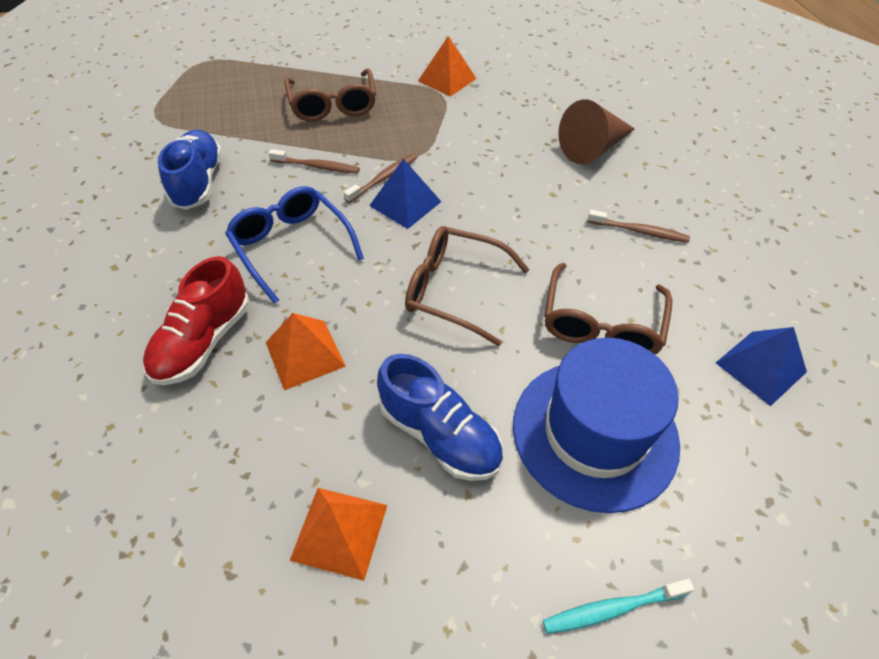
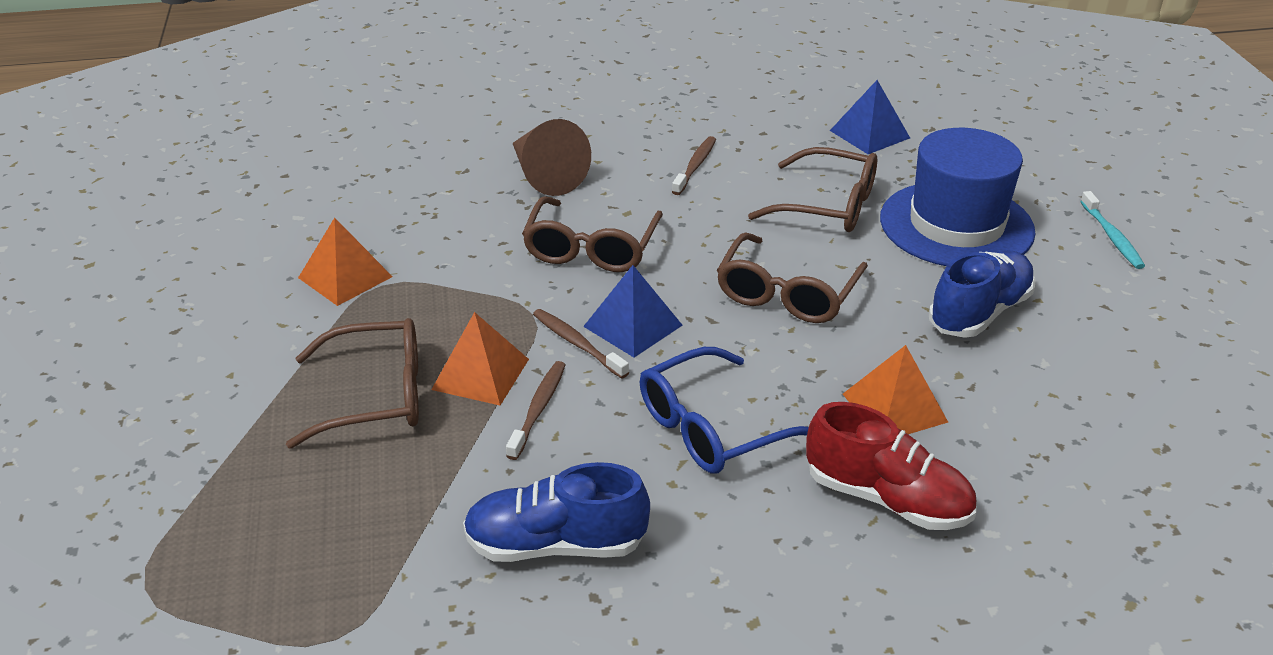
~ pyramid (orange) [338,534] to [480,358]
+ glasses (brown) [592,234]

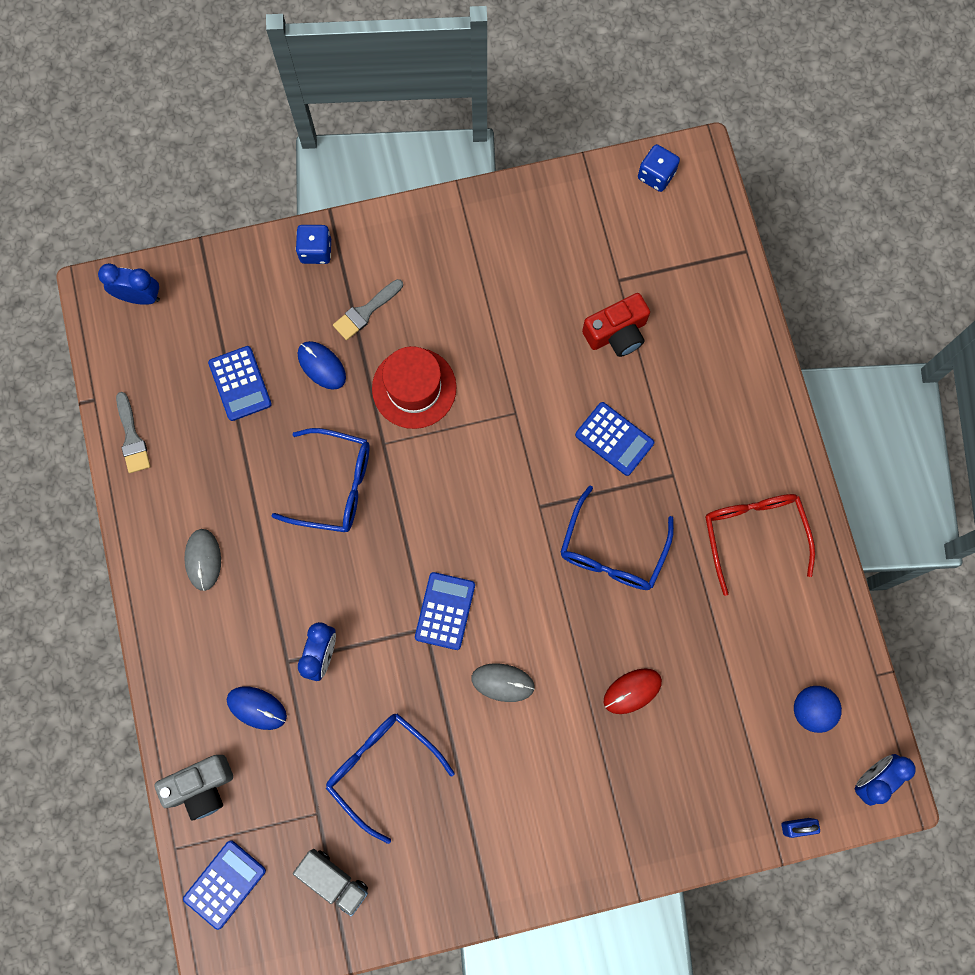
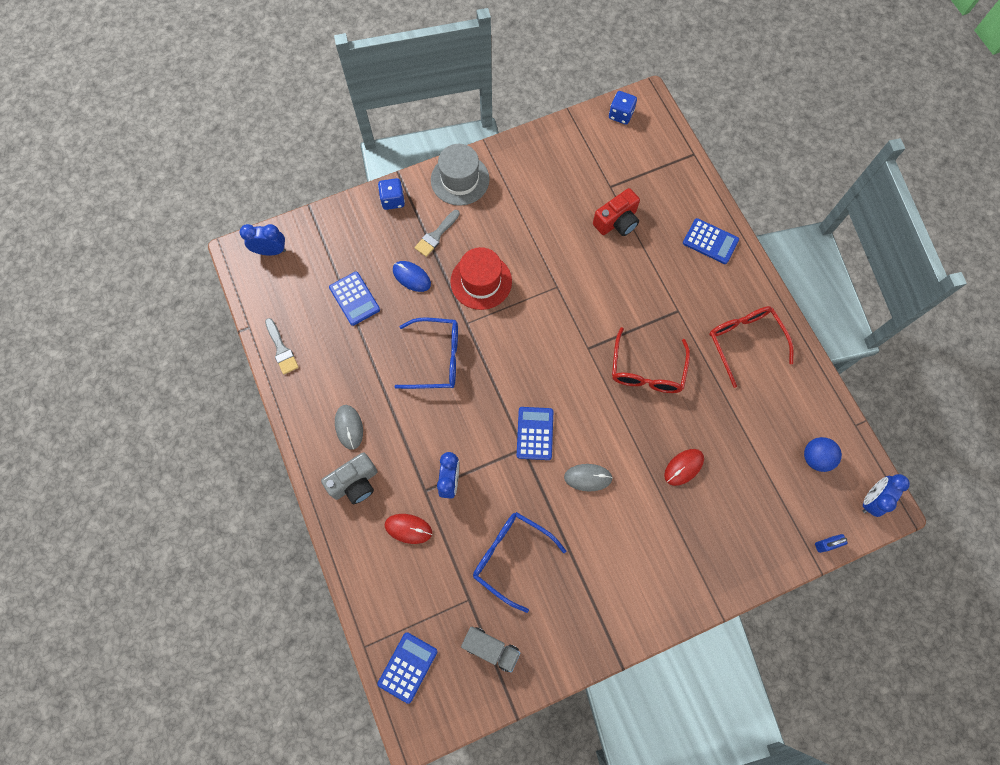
~ camera (grey) [193,787] to [349,478]
~ mouse (blue) [257,708] to mouse (red) [408,529]
+ hat (grey) [460,175]
~ glasses (blue) [617,537] to glasses (red) [651,360]
~ calculator (blue) [614,439] to [711,241]

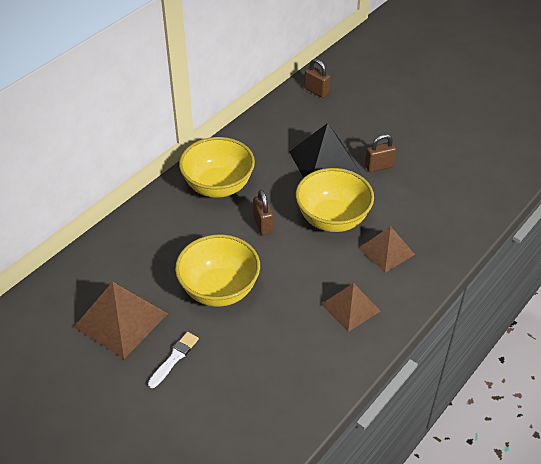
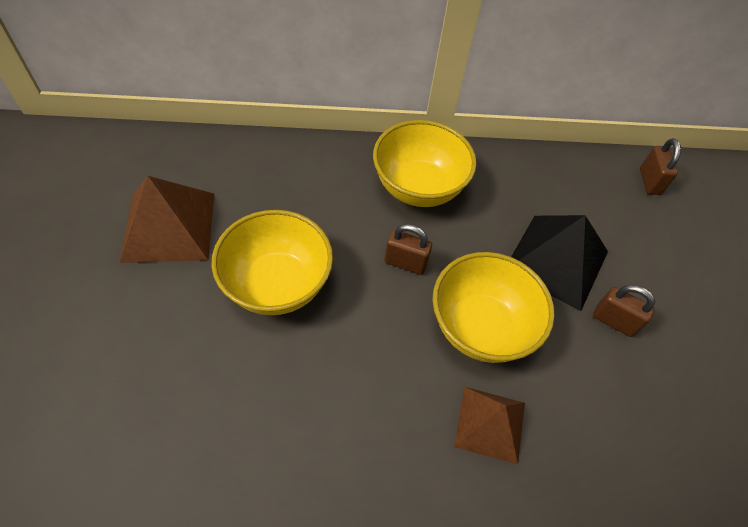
~ padlock (brown) [263,212] = [408,249] 75 degrees clockwise
- brush (white) [173,360]
- pyramid (brown) [350,307]

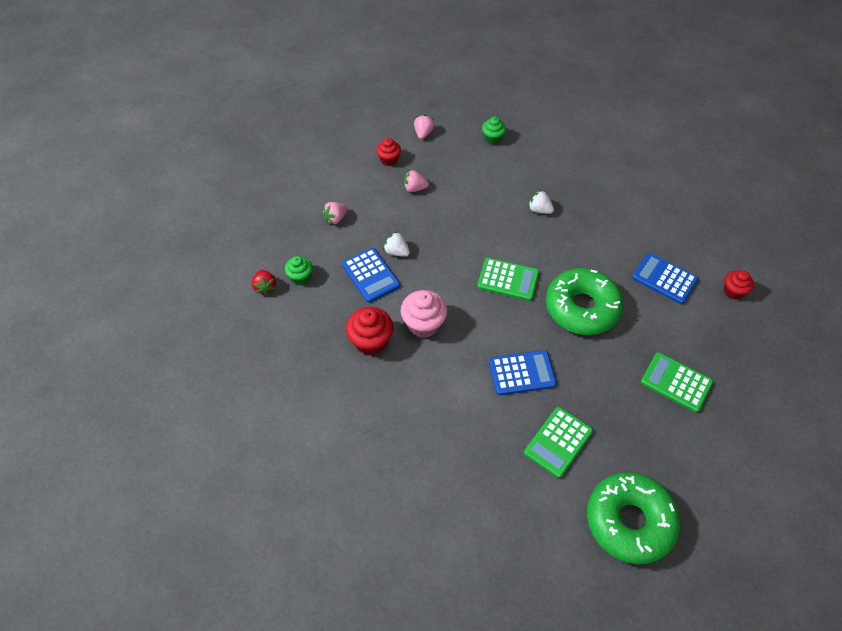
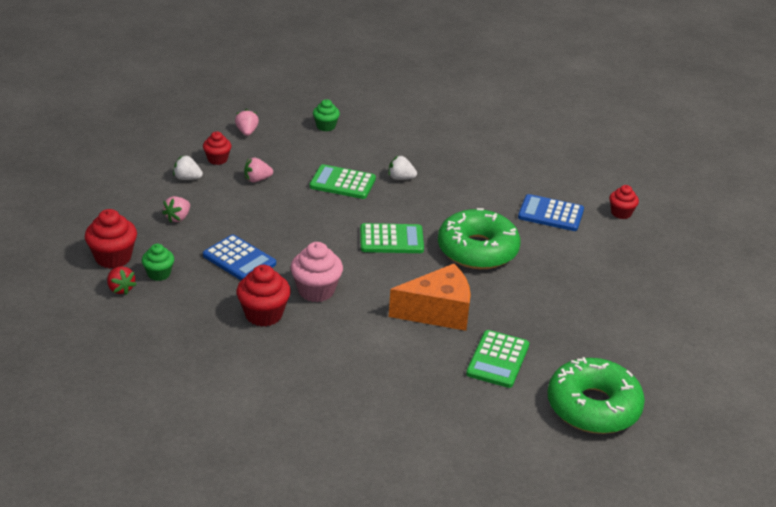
+ cupcake (red) [111,239]
~ strawberry (white) [396,244] to [188,167]
~ calculator (green) [677,382] to [343,181]
~ calculator (blue) [523,372] to cheese (orange) [430,297]

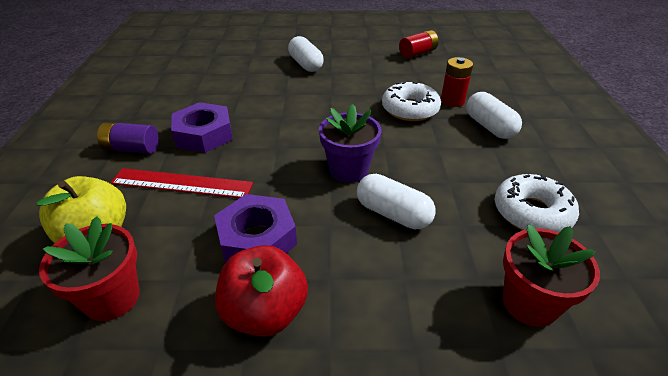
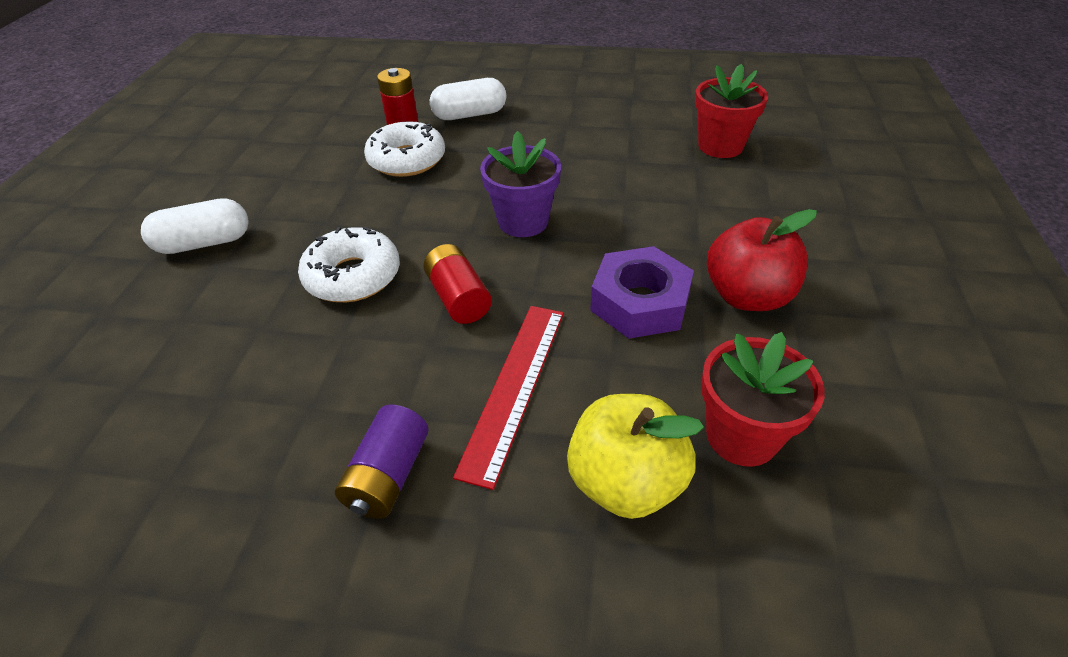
~ donut (white) [536,203] to [349,264]
~ battery (red) [419,44] to [457,284]
- nut (purple) [202,127]
- capsule (white) [396,201]

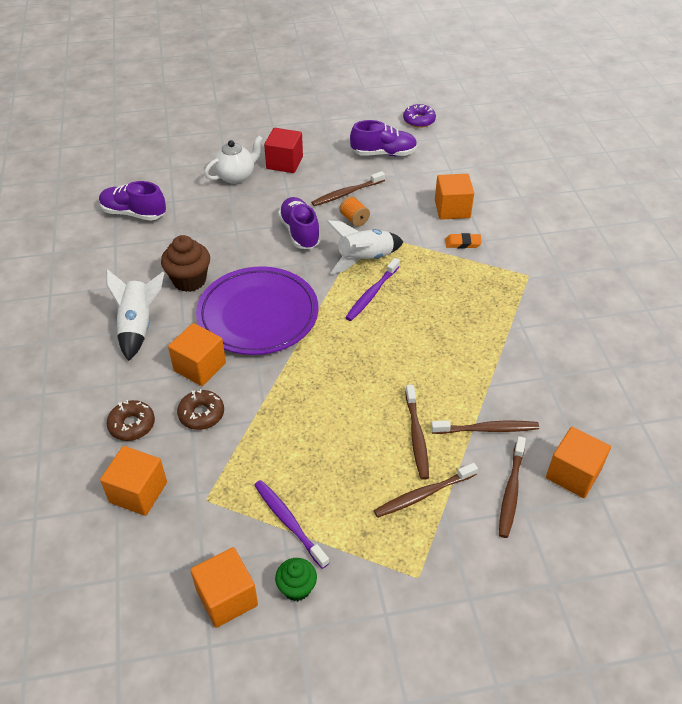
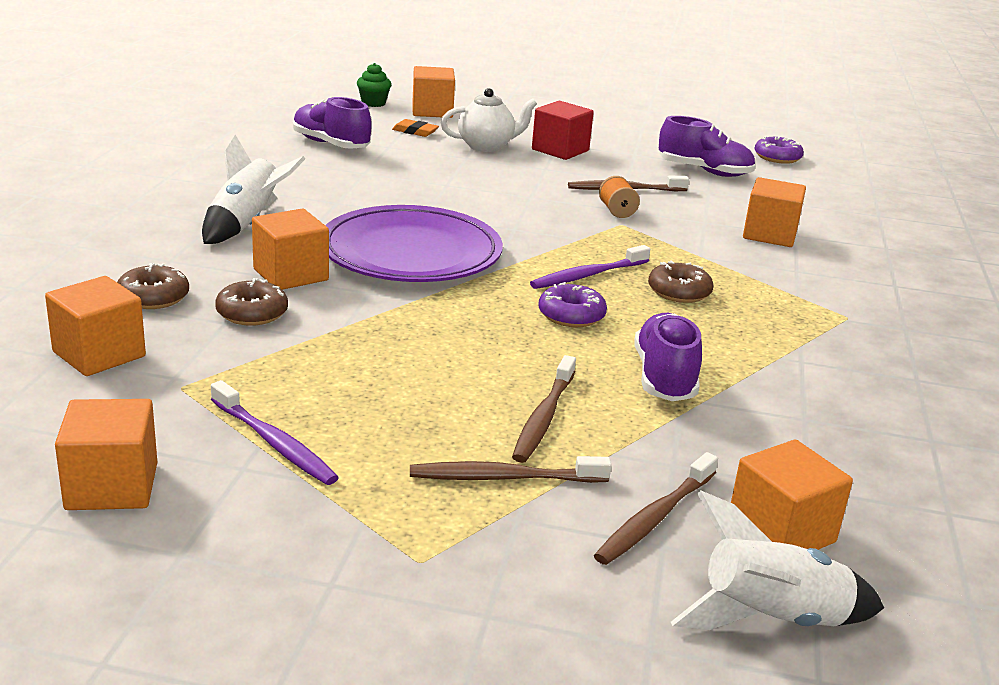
~ toothbrush (purple) [291,524] = [275,432] 150 degrees clockwise
~ cupcake (green) [296,579] to [374,85]
~ eraser (orange) [463,241] to [415,128]
+ cube (orange) [433,92]
+ donut (purple) [572,304]
~ shoe (purple) [299,223] to [668,357]
+ donut (brown) [681,281]
~ rocket (white) [365,247] to [777,560]
- cupcake (brown) [185,263]
- toothbrush (brown) [485,427]

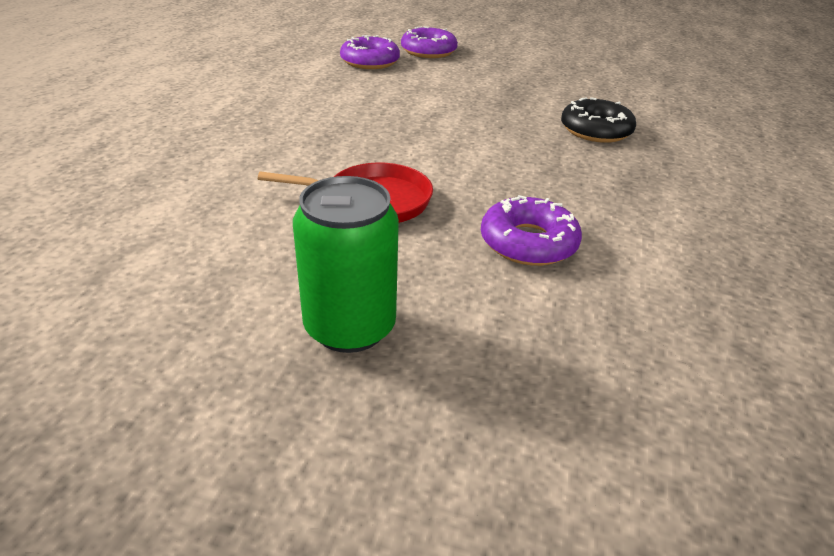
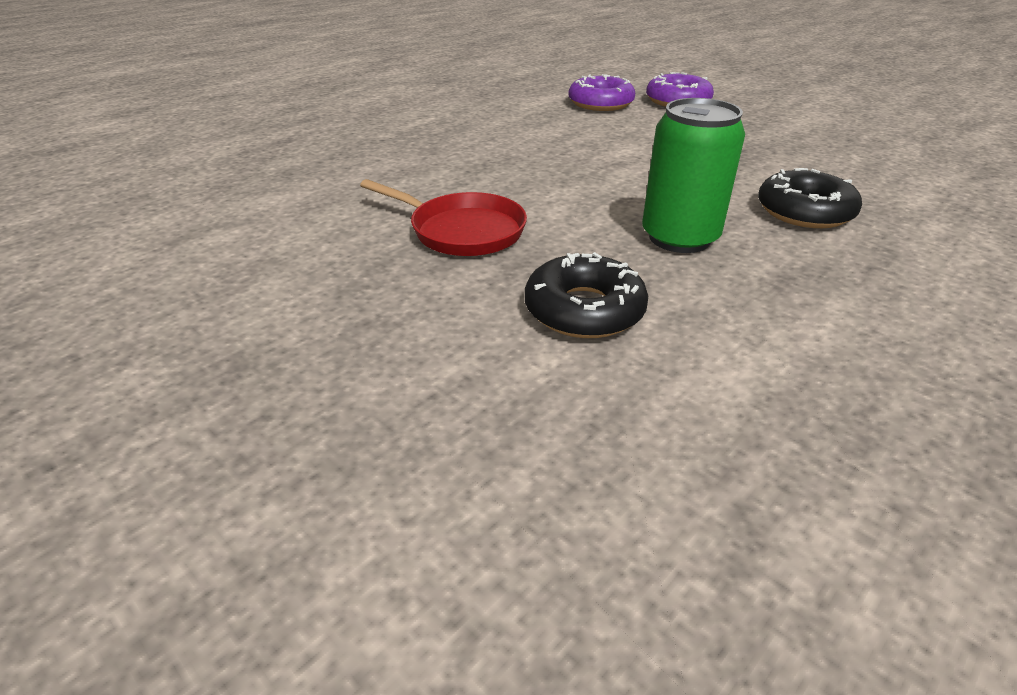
~ donut (purple) [531,230] to donut (black) [586,295]
~ can (green) [346,264] to [693,175]

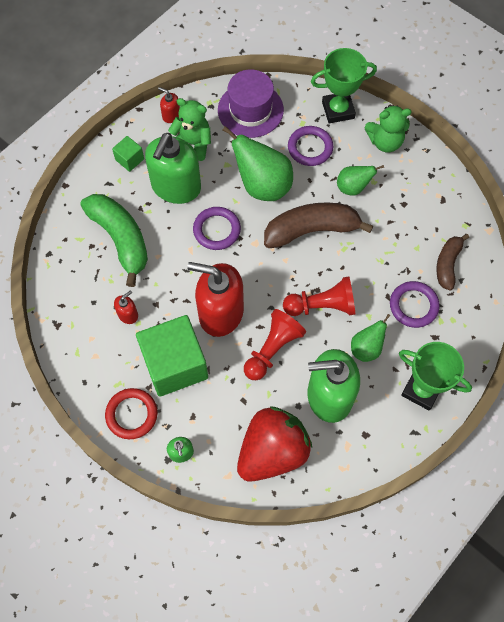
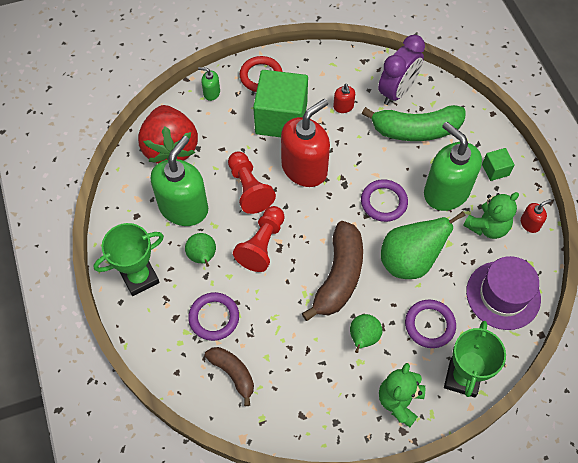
+ clock (purple) [401,70]

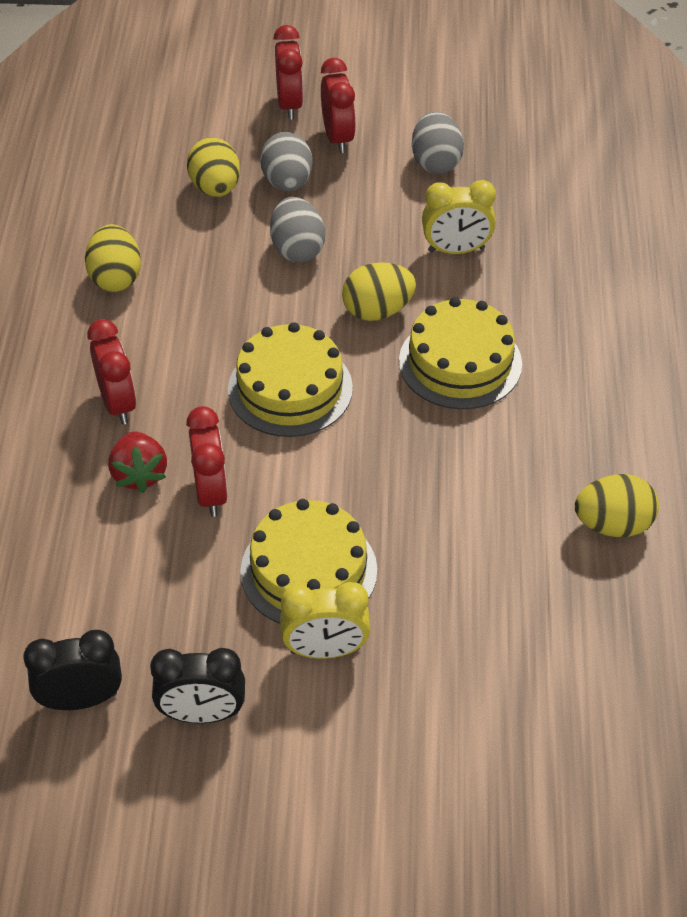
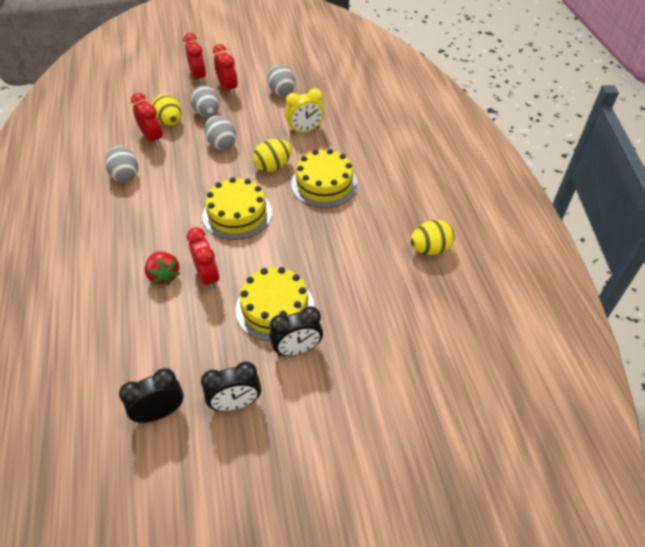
~ egg (yellow) [113,258] to egg (grey) [121,164]
~ clock (red) [111,371] to [146,119]
~ clock (yellow) [325,620] to clock (black) [296,331]

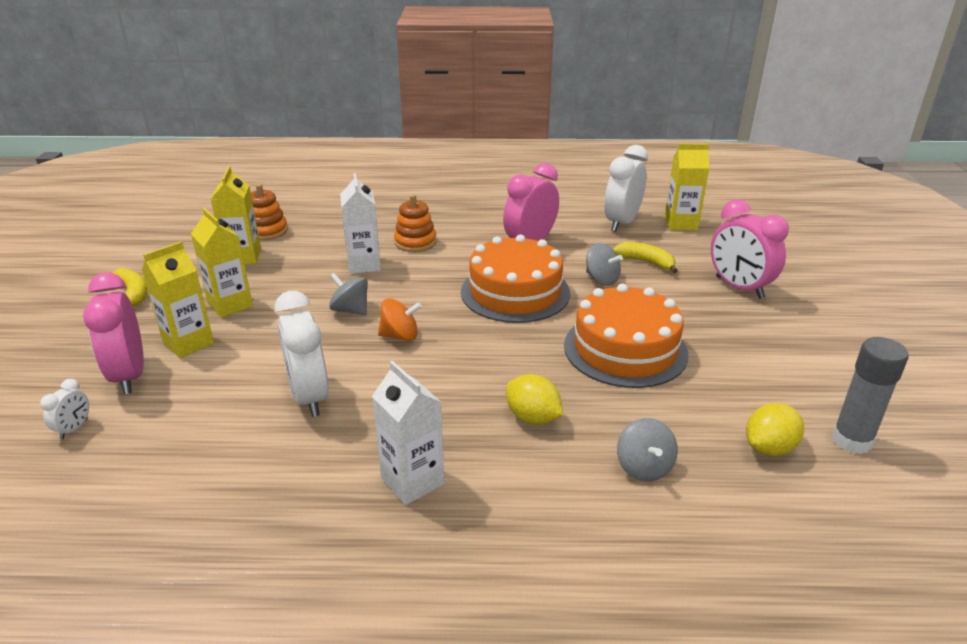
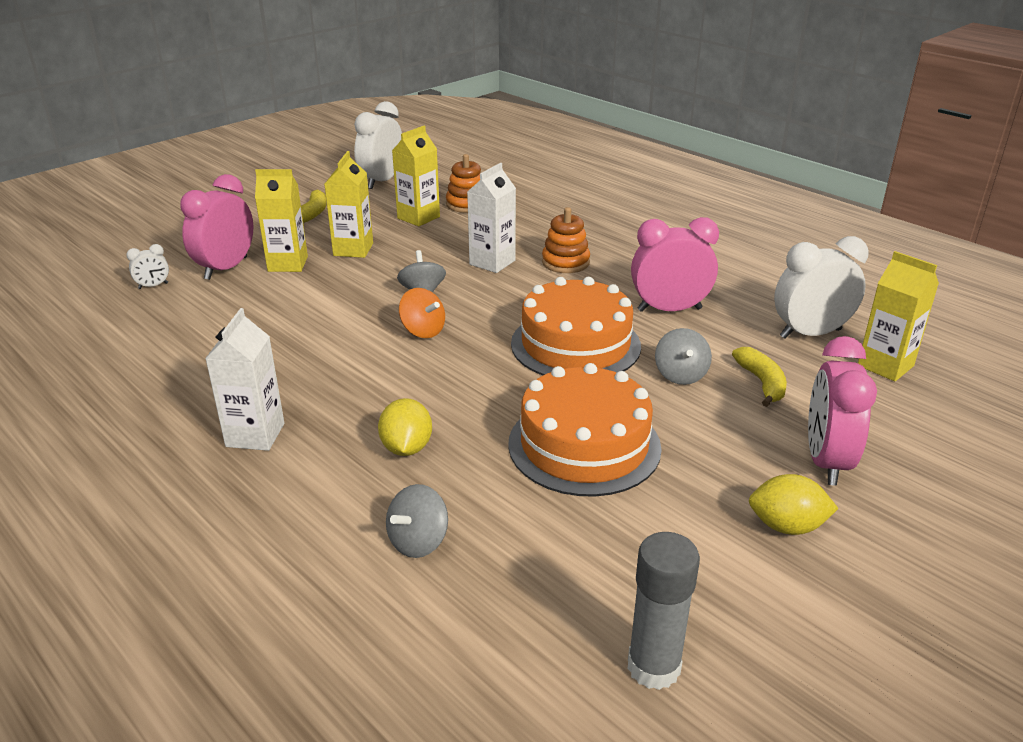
~ clock (white) [301,354] to [378,145]
~ lemon (yellow) [775,429] to [794,504]

